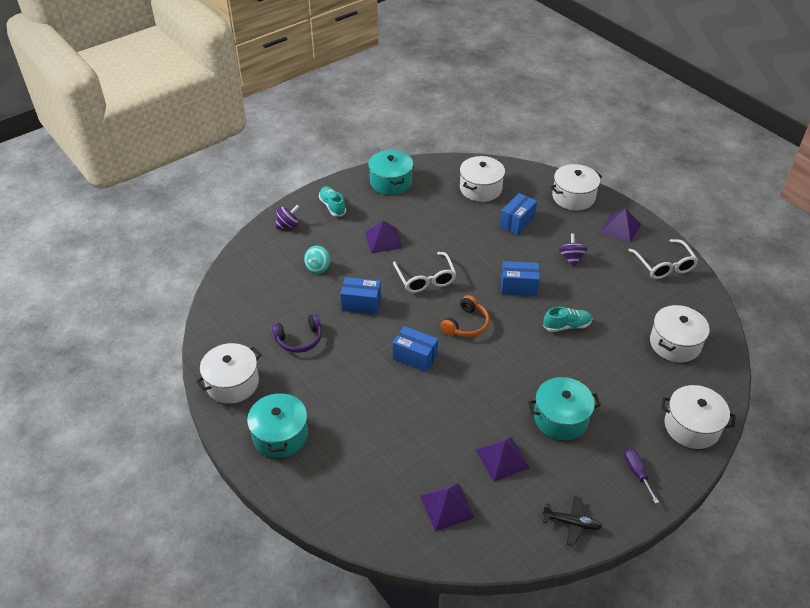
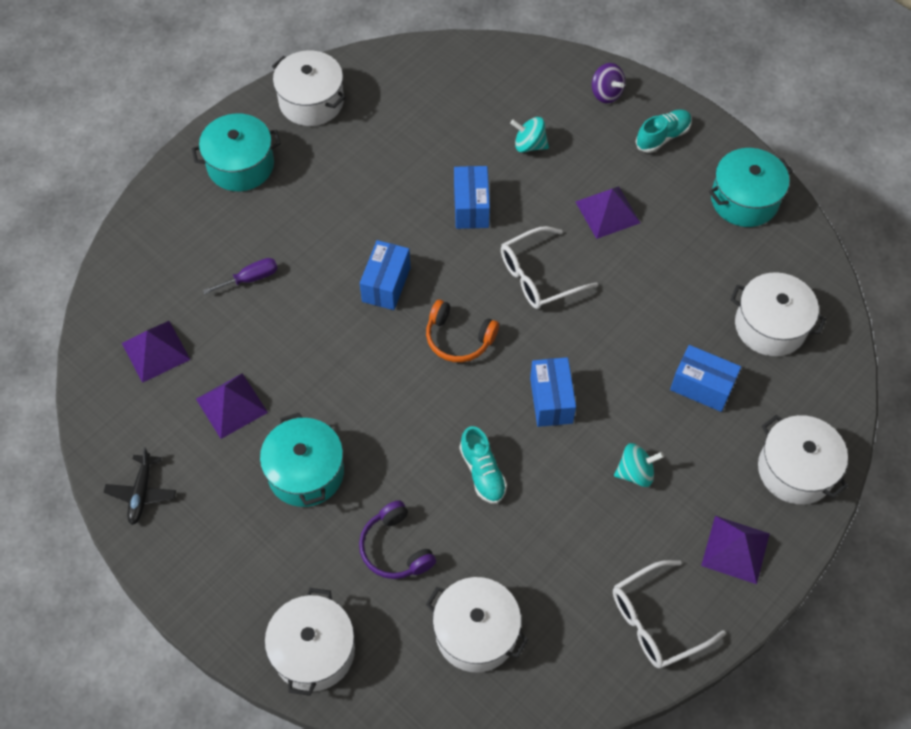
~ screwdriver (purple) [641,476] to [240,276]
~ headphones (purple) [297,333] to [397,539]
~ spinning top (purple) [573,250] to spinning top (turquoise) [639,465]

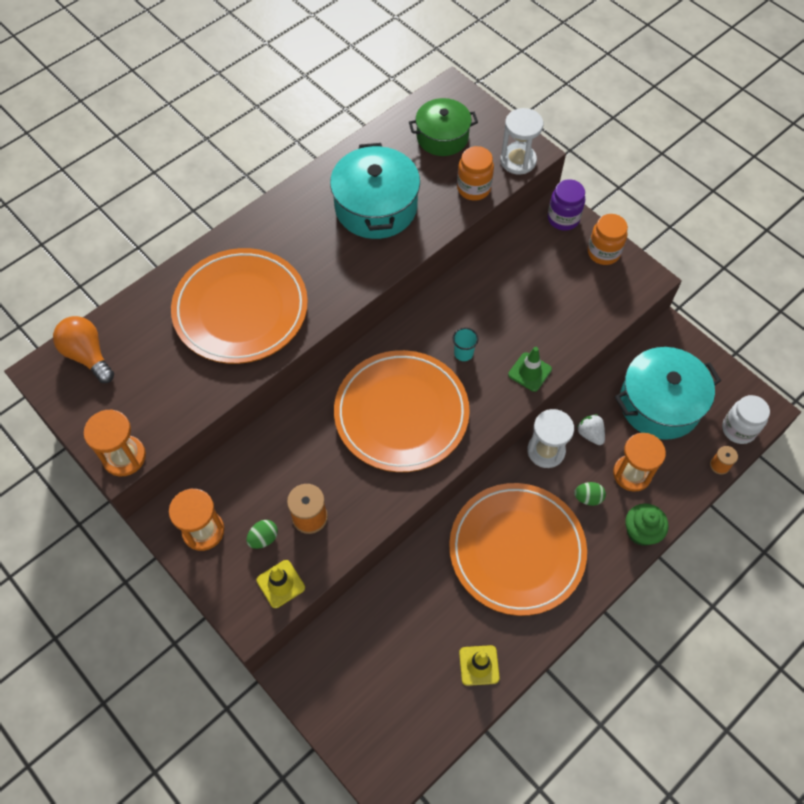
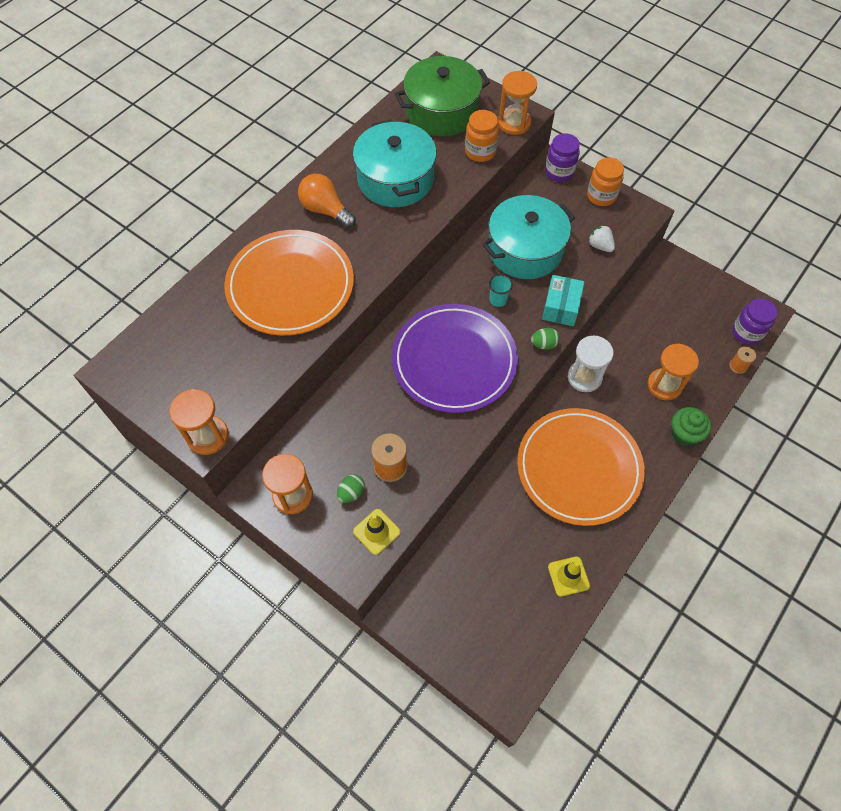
~ light bulb (orange) [83,349] to [327,201]
~ plate (orange) [402,411] to plate (purple) [455,358]
~ pot (green) [443,127] = [442,96] x1.51
~ pot (turquoise) [668,393] to [528,237]
~ hourglass (white) [521,141] to hourglass (orange) [517,103]
~ egg (green) [590,494] to [545,339]
~ traffic cone (green) [530,369] to box (turquoise) [563,300]
~ strawberry (white) [591,429] to [601,238]
~ jar (white) [746,419] to jar (purple) [755,321]

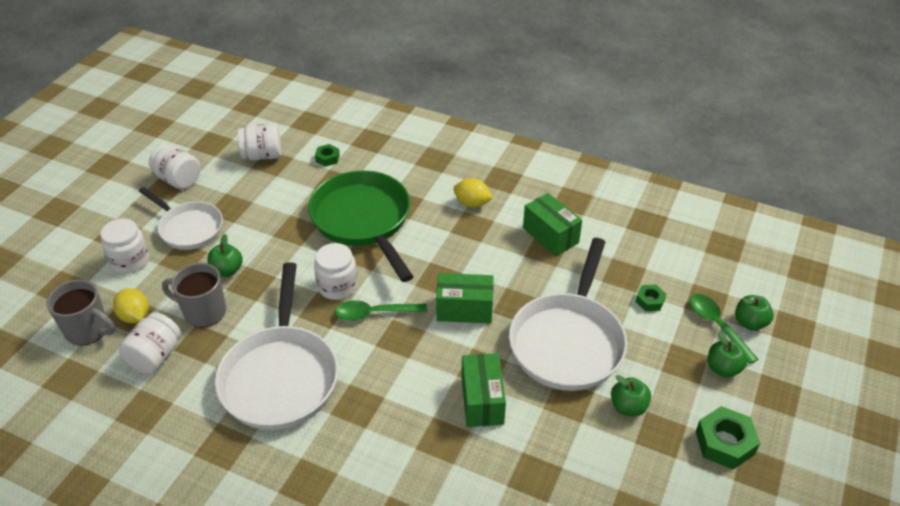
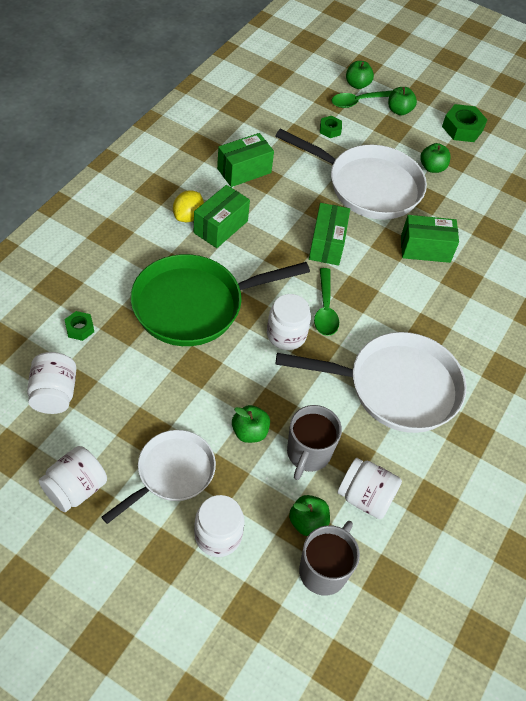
+ box (green) [222,216]
~ lemon (yellow) [131,305] to apple (green) [309,515]

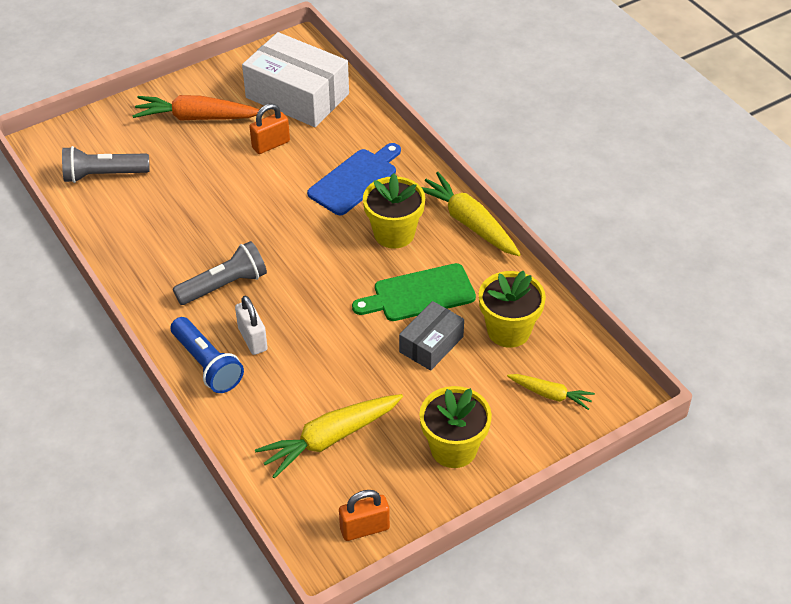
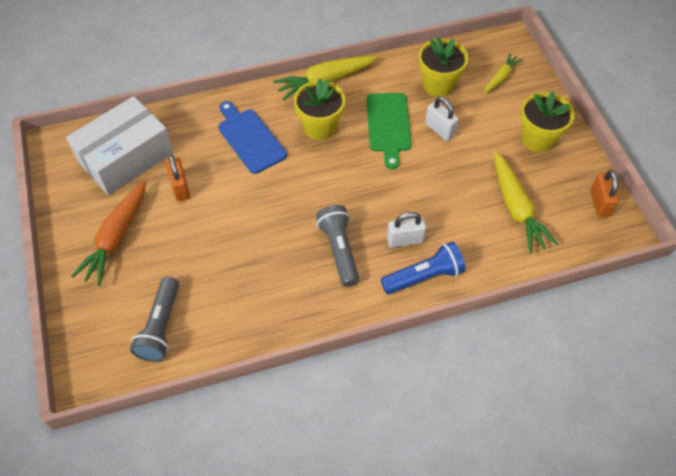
~ box (grey) [431,336] to padlock (white) [442,119]

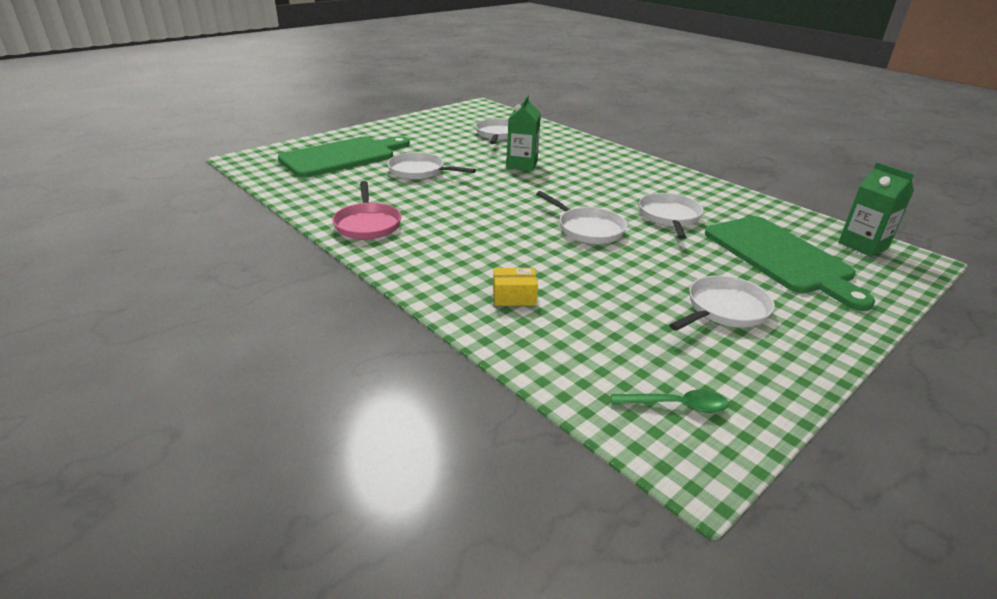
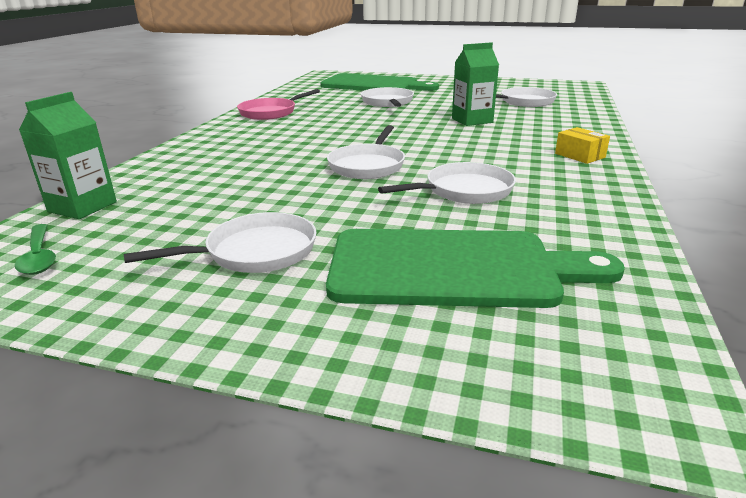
~ carton (green) [876,209] to [68,155]
~ pan (white) [722,303] = [220,242] 45 degrees counterclockwise
~ cutting board (green) [790,263] = [475,268] 120 degrees counterclockwise
~ box (yellow) [515,287] to [582,145]

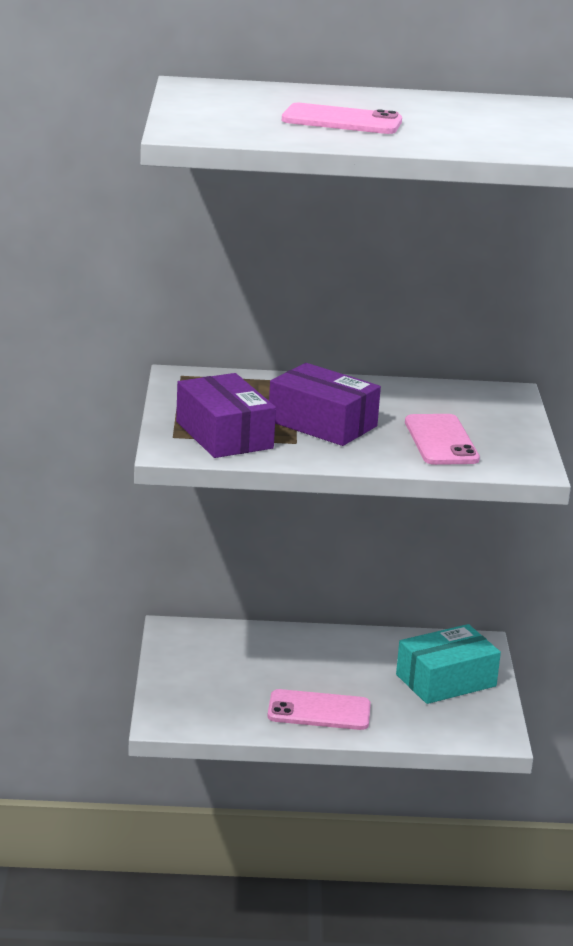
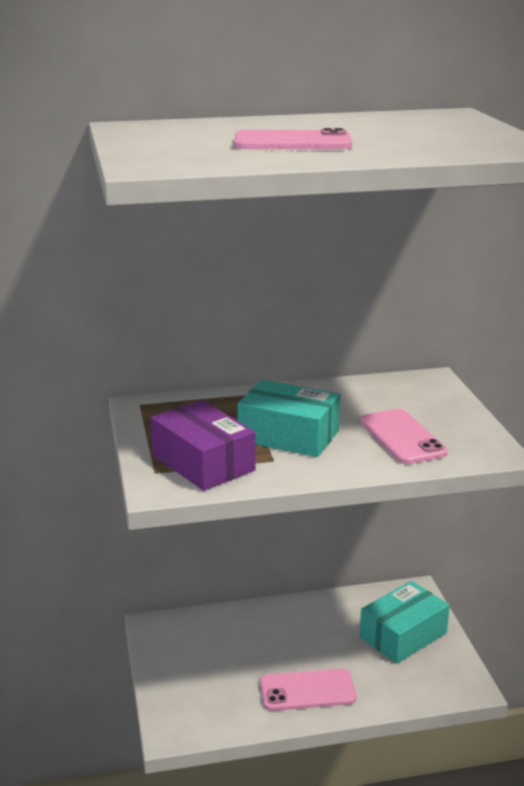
~ box (purple) [325,404] to box (turquoise) [288,418]

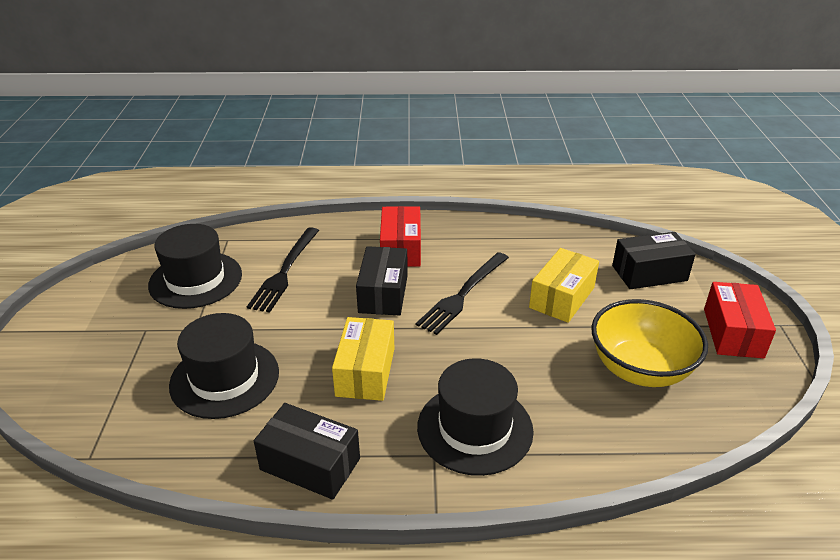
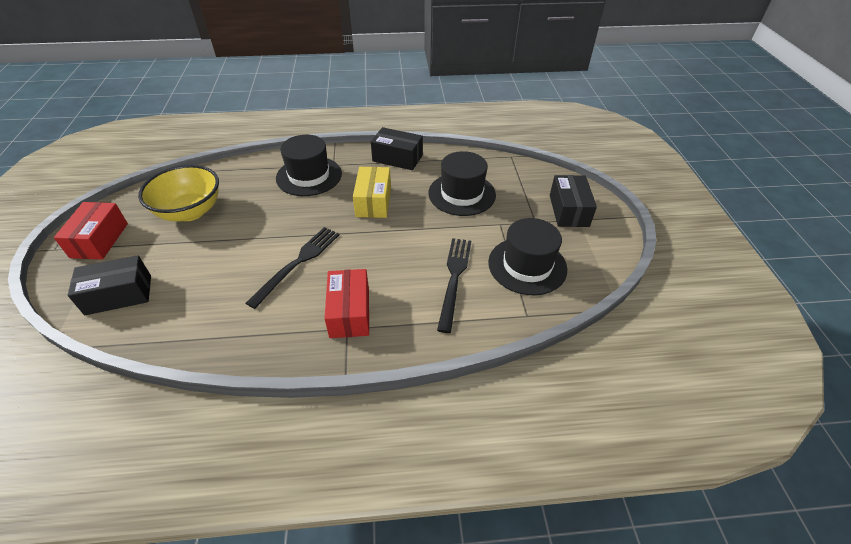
~ box (black) [382,281] to [573,201]
- box (yellow) [564,285]

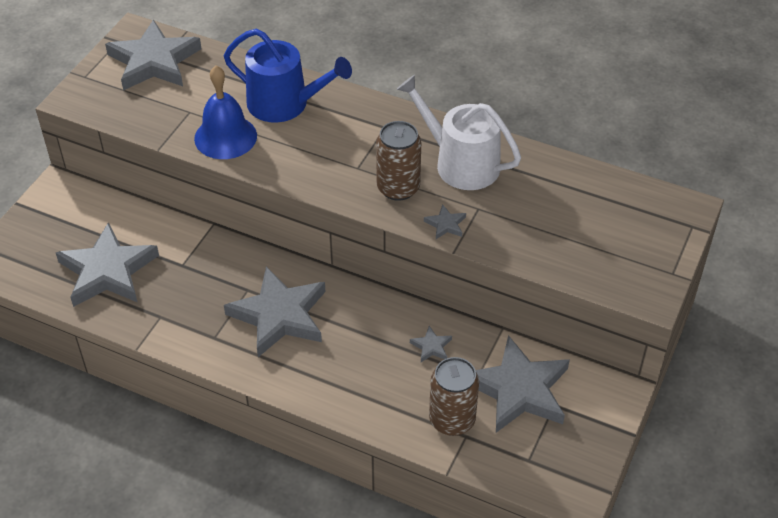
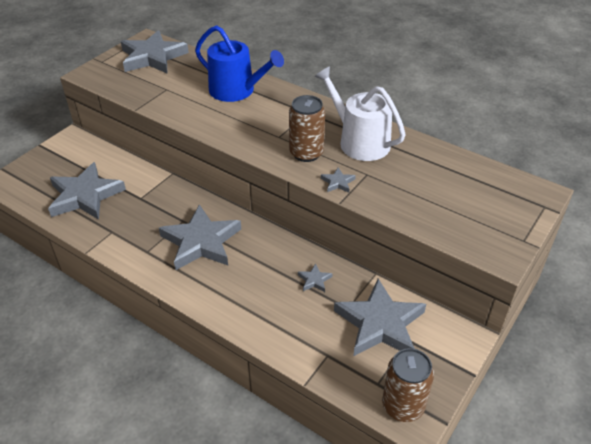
~ can (brown) [454,396] to [408,385]
- bell (blue) [225,112]

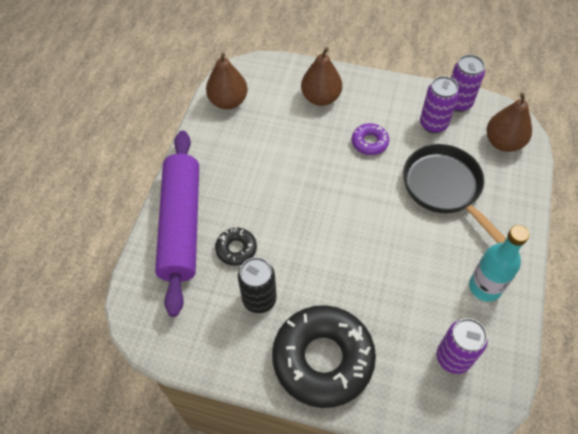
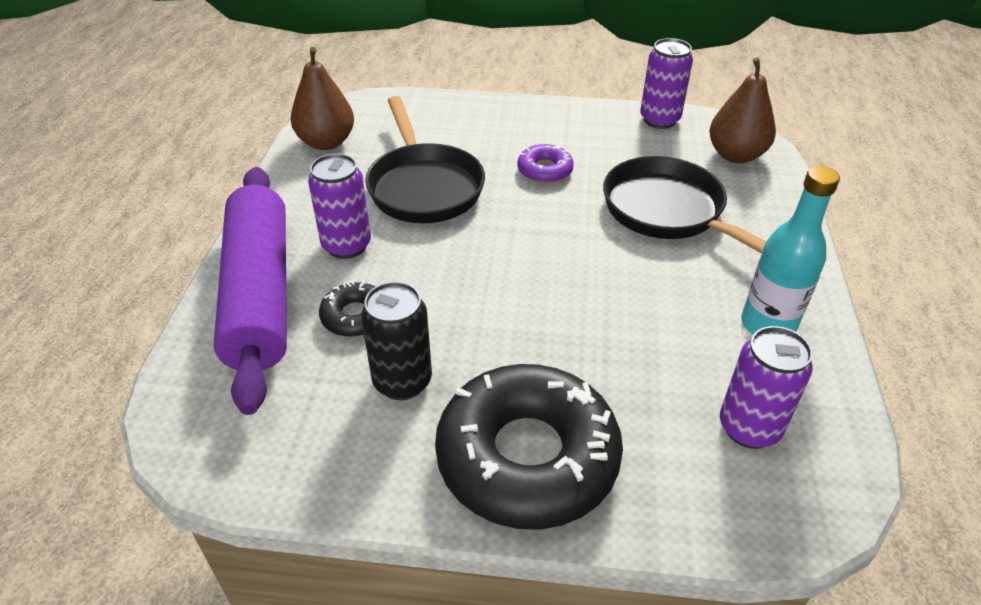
~ can (purple) [439,104] to [339,206]
+ pan (black) [425,159]
- pear (brown) [321,76]

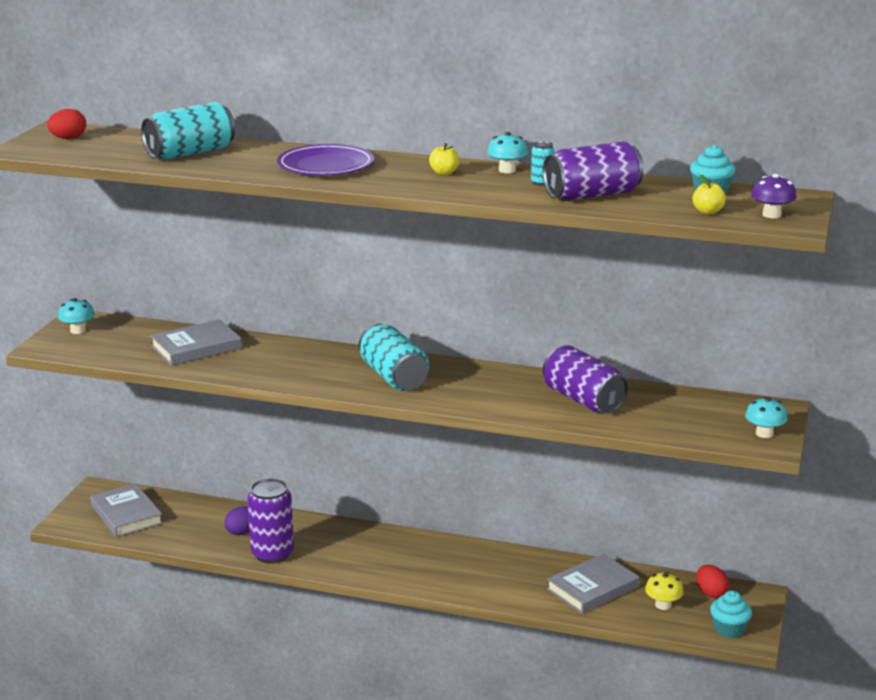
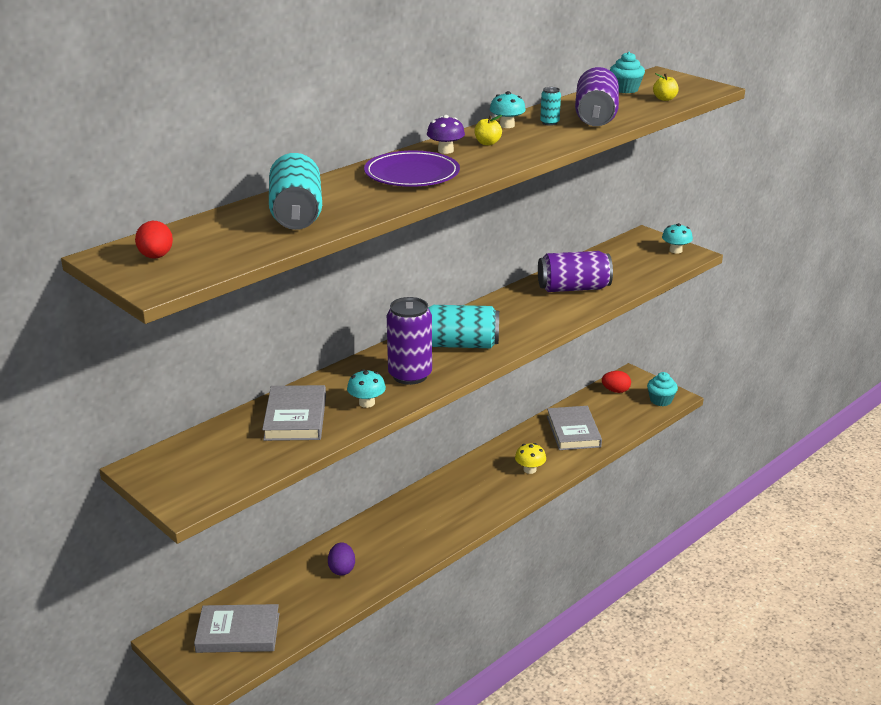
~ mushroom (turquoise) [76,316] to [366,388]
~ can (purple) [270,521] to [409,341]
~ mushroom (purple) [773,196] to [446,134]
~ mushroom (yellow) [664,591] to [530,458]

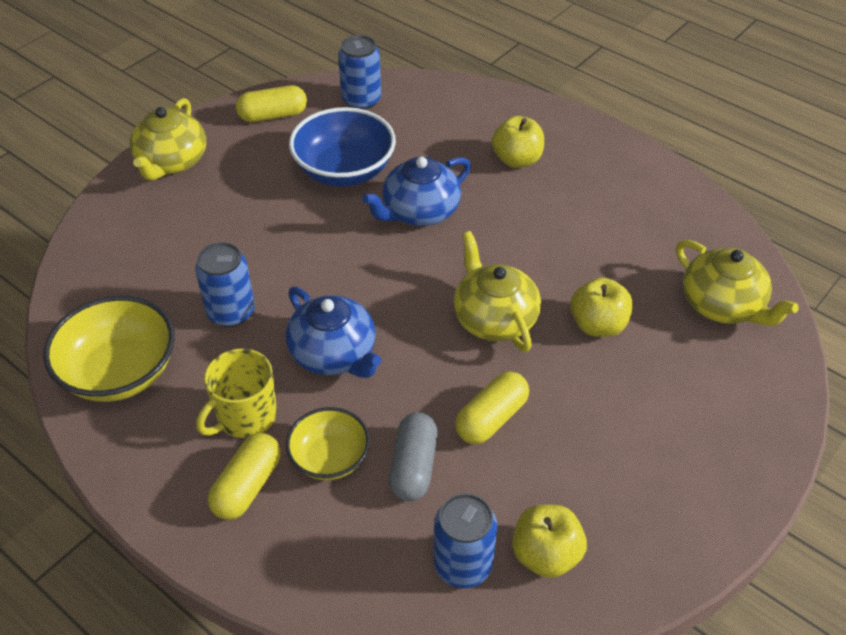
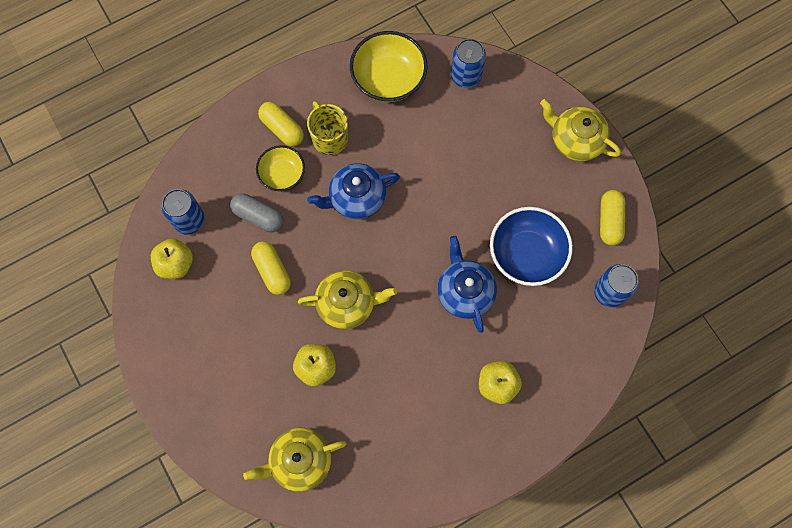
~ can (blue) [225,284] to [468,63]

